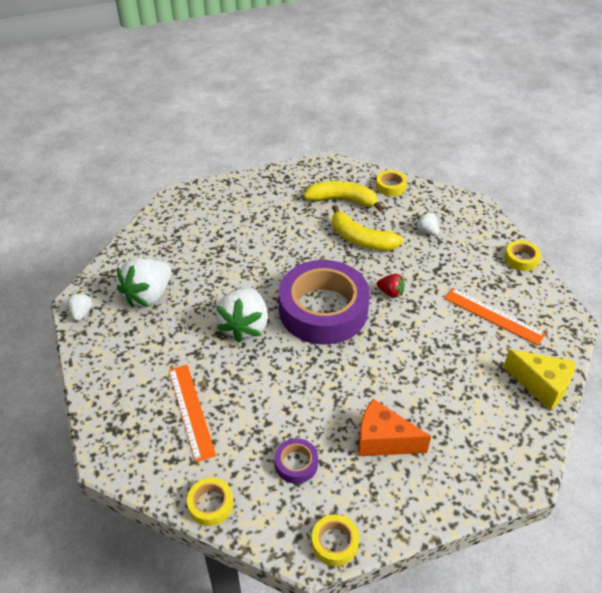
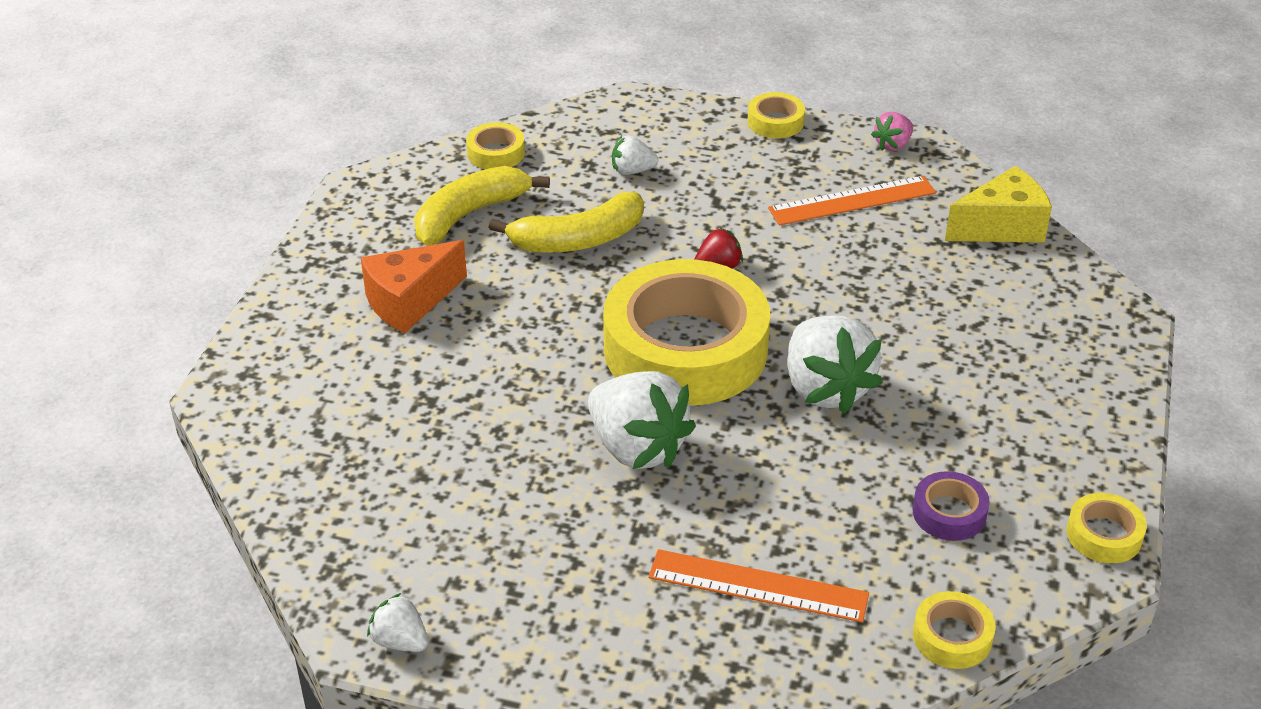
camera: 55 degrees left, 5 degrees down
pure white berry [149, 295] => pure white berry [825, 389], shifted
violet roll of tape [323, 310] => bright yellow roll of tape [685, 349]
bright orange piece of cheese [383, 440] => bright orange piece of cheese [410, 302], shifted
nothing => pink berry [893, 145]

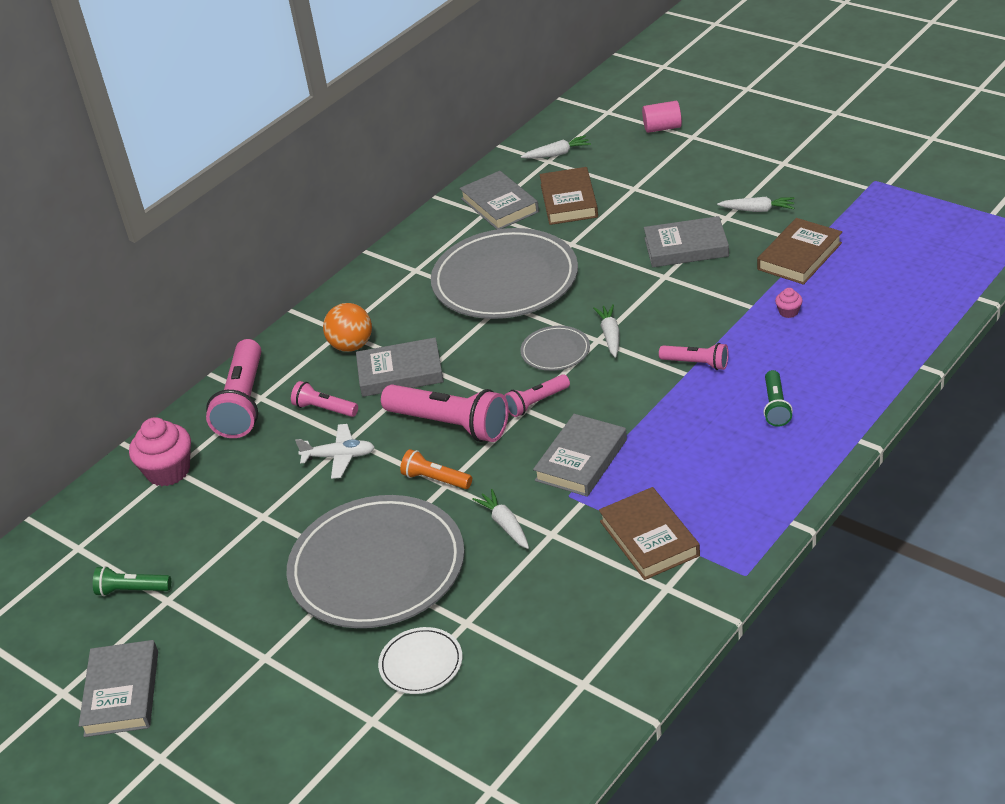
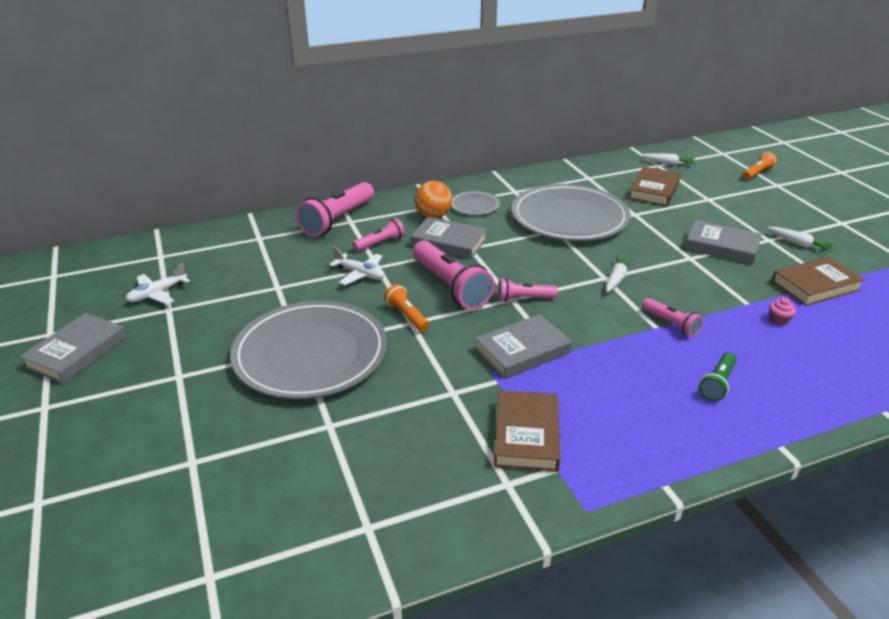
camera: 25 degrees right, 5 degrees down
green torch [132, 590] => pure white toy plane [157, 294]
pink muffin [168, 471] => nothing
pink torch [324, 409] => pink torch [380, 243], 90 degrees clockwise
pure white plate [421, 663] => nothing
grey book [499, 205] => nothing
pure white root vegetable [505, 525] => nothing
grey plate [555, 351] => grey plate [474, 205], shifted
pink cylinder shape [662, 128] => bright orange torch [757, 173]

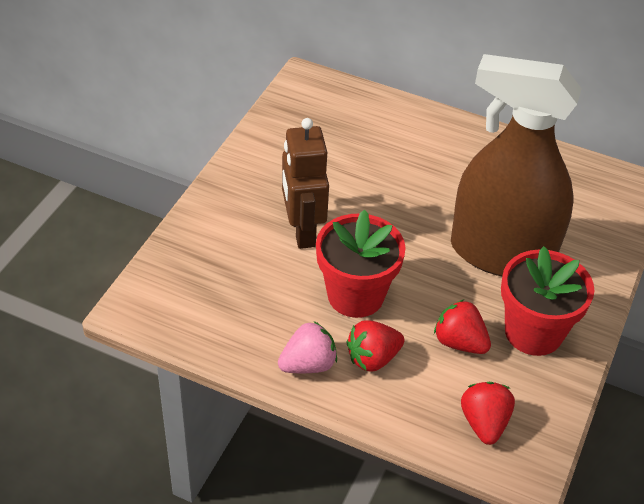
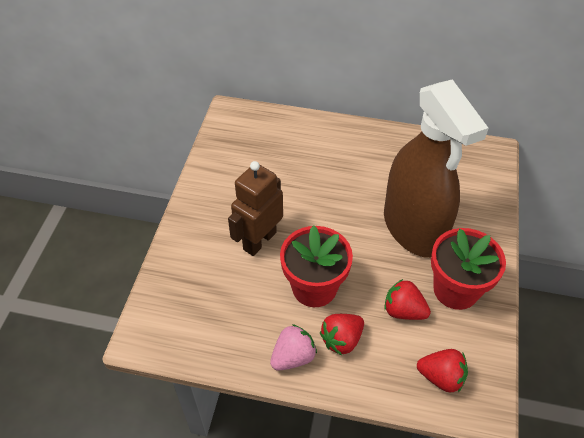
camera: 10 degrees left, 5 degrees up
dark brown toy robot [302, 231] => dark brown toy robot [259, 240], 60 degrees clockwise
dark brown sprayer [501, 253] => dark brown sprayer [413, 228], 120 degrees counterclockwise
scarlet berry [484, 423] => scarlet berry [441, 377], 120 degrees clockwise

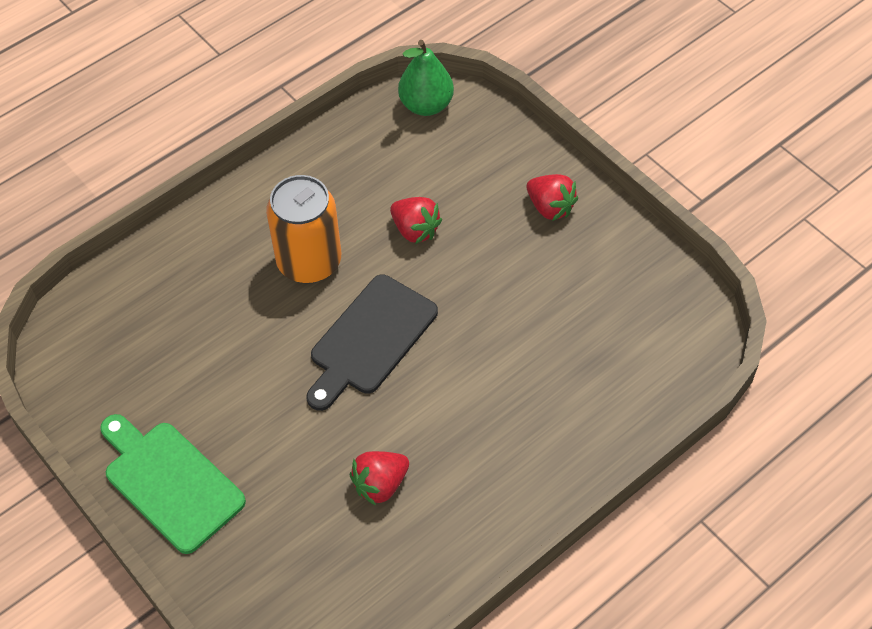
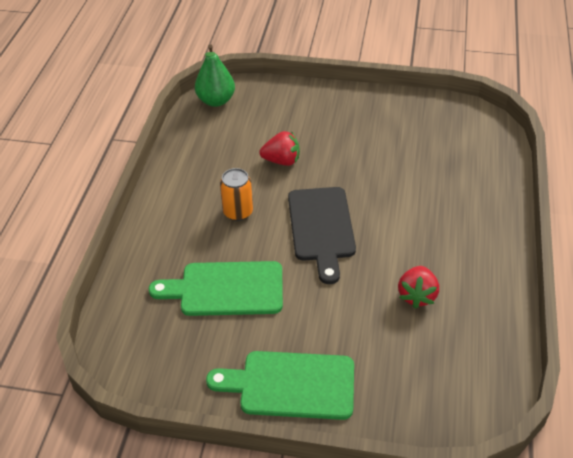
camera: 40 degrees left, 10 degrees down
bright orange soda can [309, 262] => bright orange soda can [238, 212], x0.60
scarlet berry [550, 207] => nothing
nothing => green cutting board [226, 289]

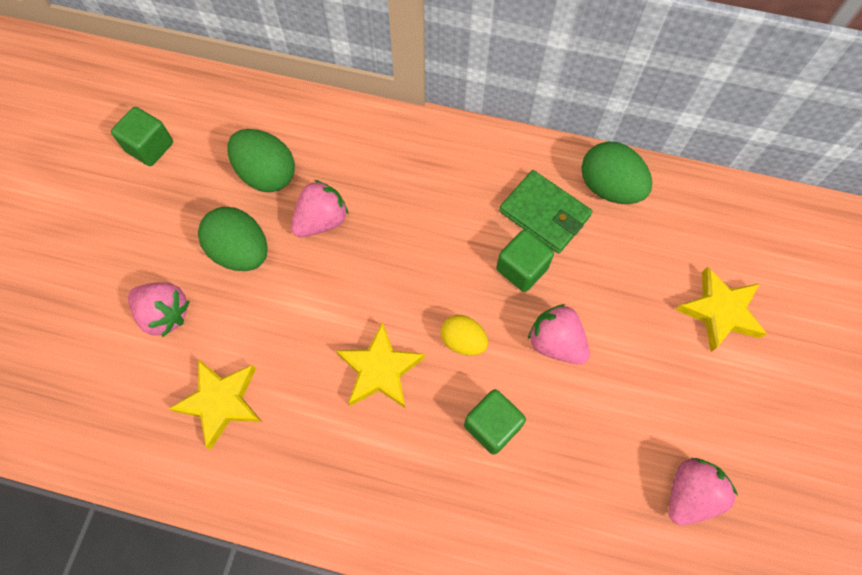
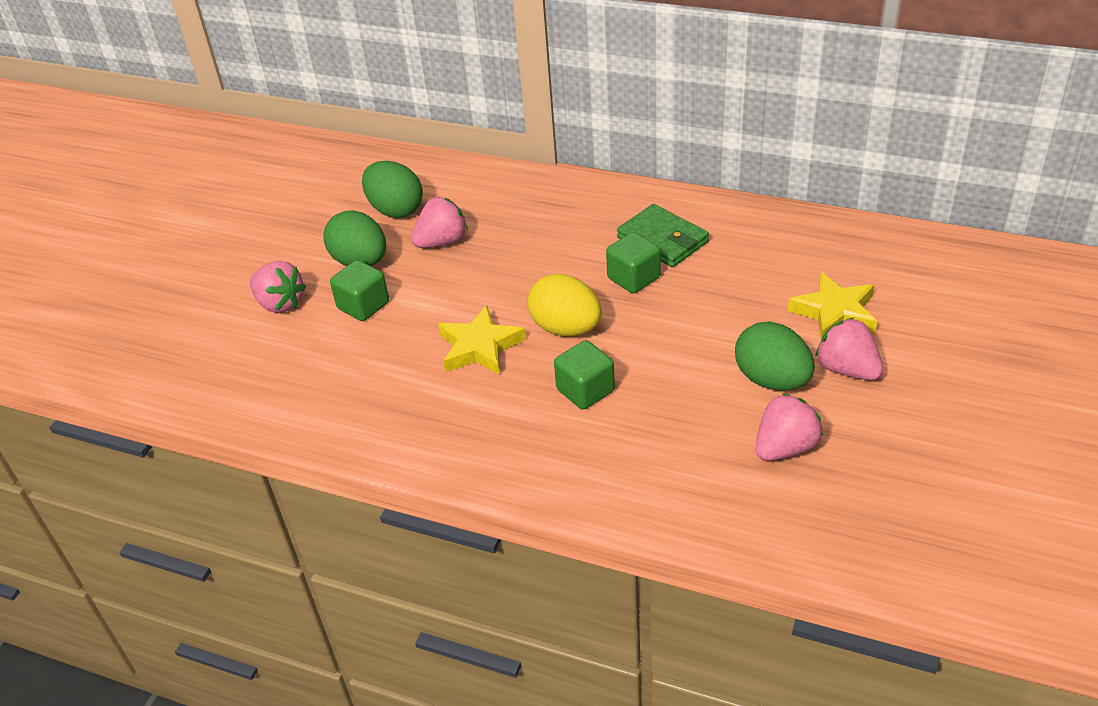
camera: 10 degrees right, 25 degrees down
green block [150, 147] => green block [363, 305], shifted
bright yellow five-pointed star [221, 402] => nothing
bright yellow egg [463, 341] => bright yellow egg [566, 328], x1.60
pink berry [556, 342] => pink berry [847, 369], shifted
green egg [609, 188] => green egg [772, 380], shifted

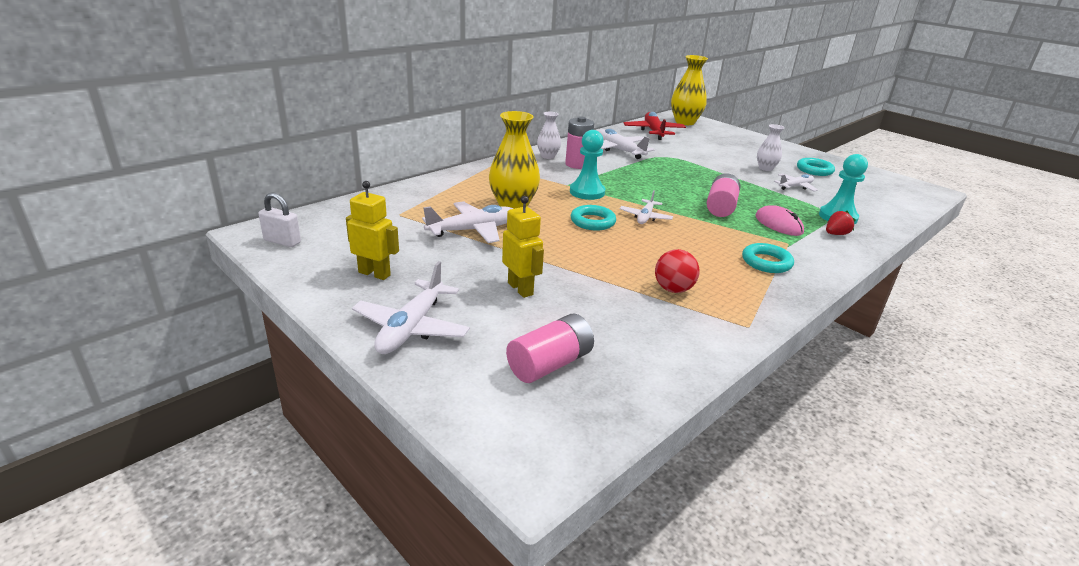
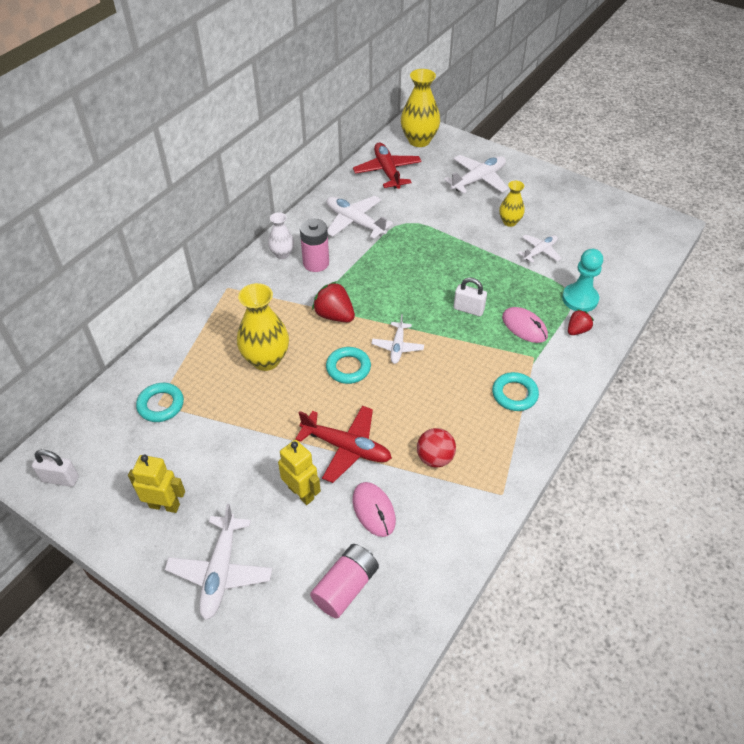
camera: 10 degrees left, 20 degrees up
pure white toy plane [473, 230] => pure white toy plane [478, 179], shifted
teal pawn [587, 192] => scarlet berry [334, 315]
pink AA battery [721, 207] => pure white lock [468, 309]
pure white tall vase [765, 168] => bright yellow tall vase [509, 222]
teal torus [814, 170] => teal torus [161, 405], shifted
nothing => scarlet toy plane [347, 447]
nothing => pink computer mouse [373, 510]

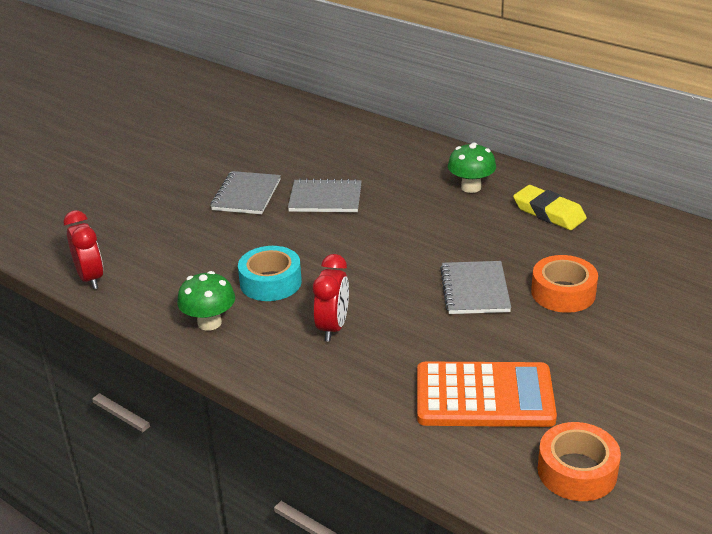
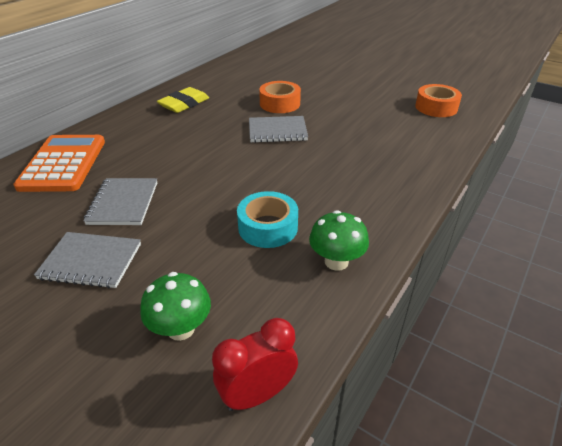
camera: 95 degrees left, 5 degrees up
scarlet alarm clock [333, 327] => nothing
bright orange pocket calculator [484, 396] => bright orange pocket calculator [63, 164], shifted
green mushroom [471, 187] => green mushroom [181, 328], shifted

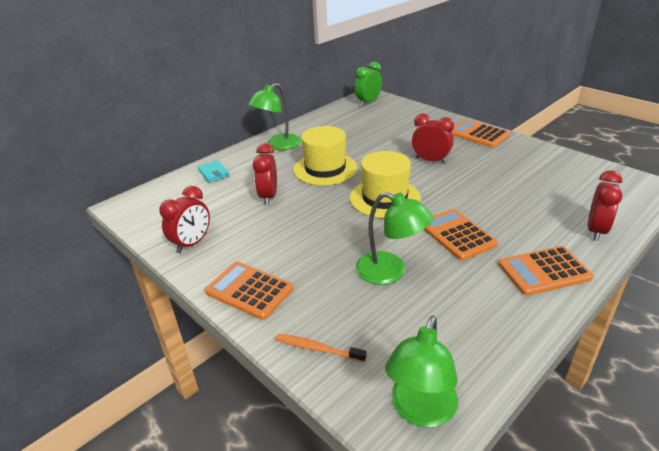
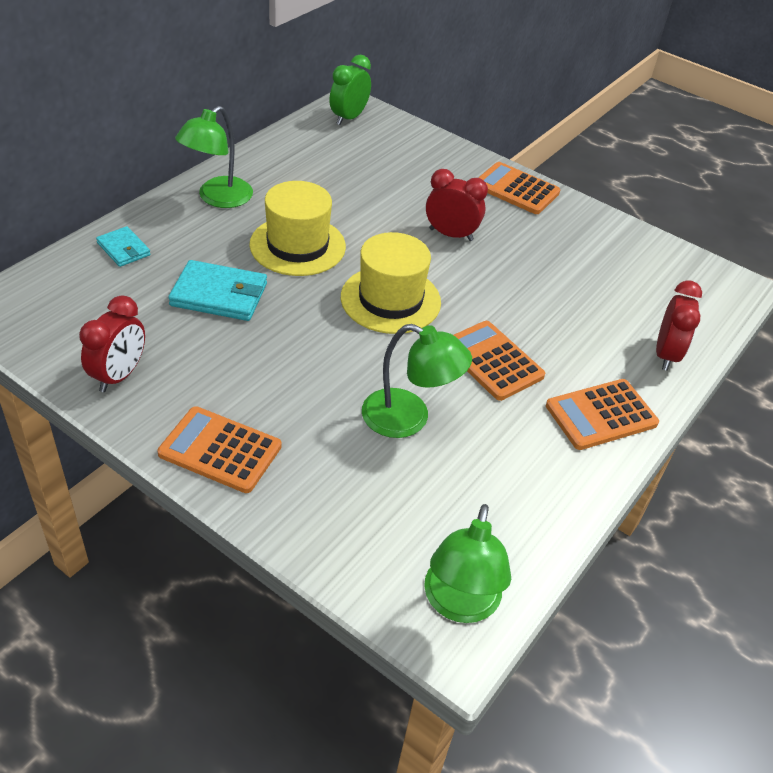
camera: 15 degrees left, 10 degrees up
scarlet alarm clock [268, 196] => teal wallet [219, 294]
bright orange dental brush [318, 349] => nothing

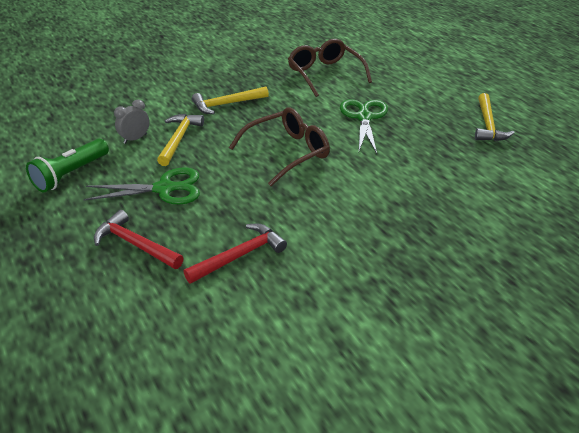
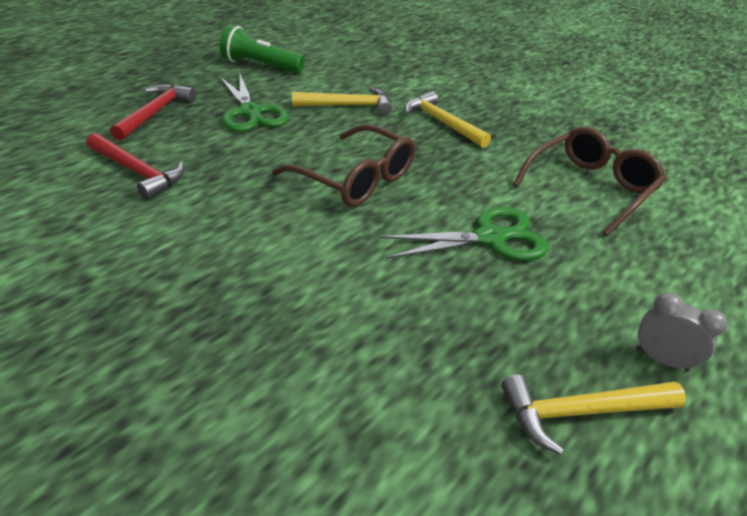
camera: 70 degrees right, 0 degrees up
grey alarm clock [135, 139] => grey alarm clock [661, 359], shifted

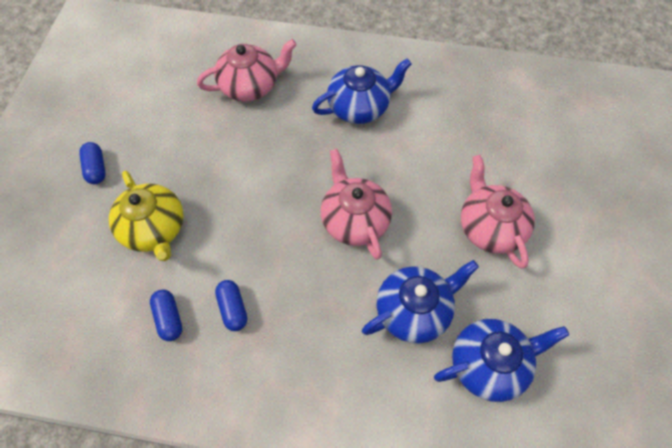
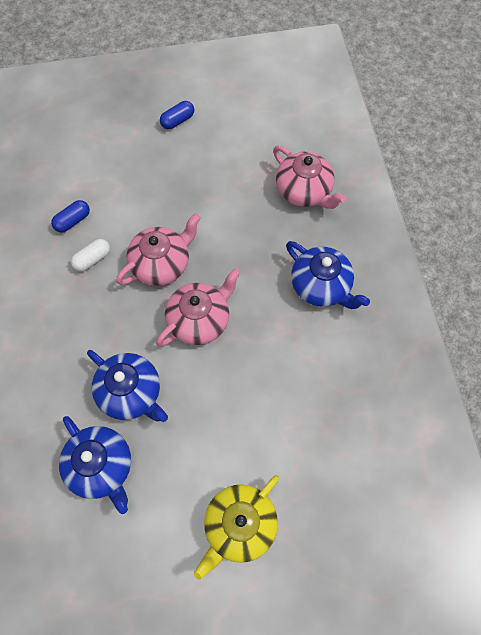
camera: 70 degrees right, 5 degrees up
bright yellow china teapot [154, 229] => bright yellow china teapot [239, 525], shifted
blue pill shape [233, 308] => pure white pill shape [93, 259]
pink china teapot [490, 227] => pink china teapot [161, 264], shifted

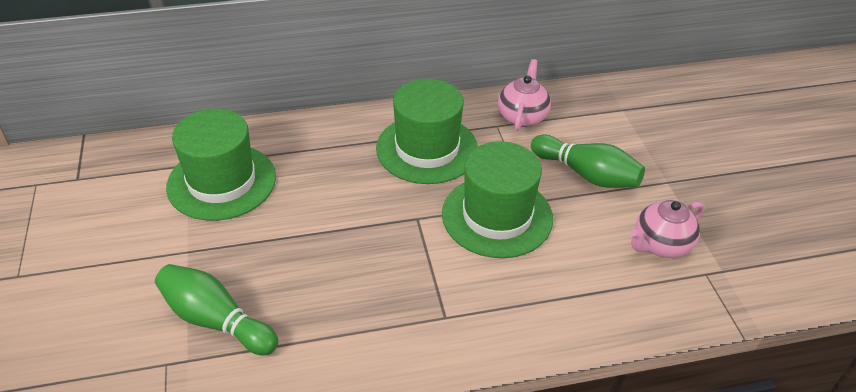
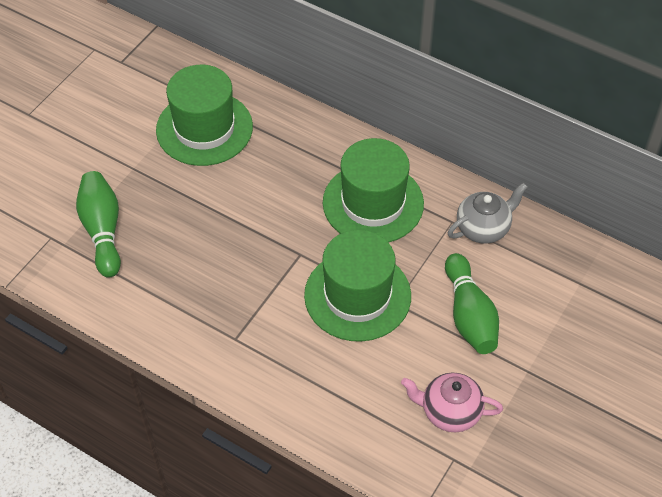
camera: 45 degrees right, 10 degrees up
pink china teapot [522, 116] => grey china teapot [483, 228]

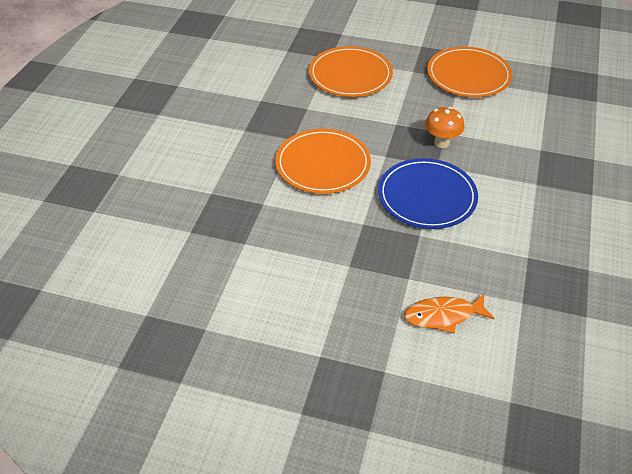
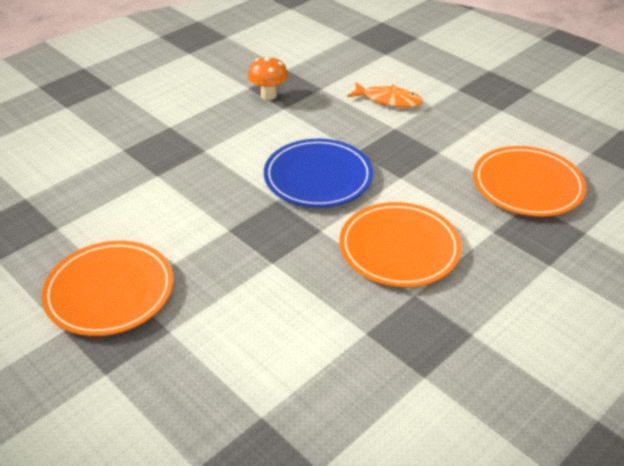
camera: 150 degrees left, 5 degrees down
bright orange plate [350, 75] => bright orange plate [527, 185], shifted
bright orange mushroom [441, 143] => bright orange mushroom [268, 95], shifted

